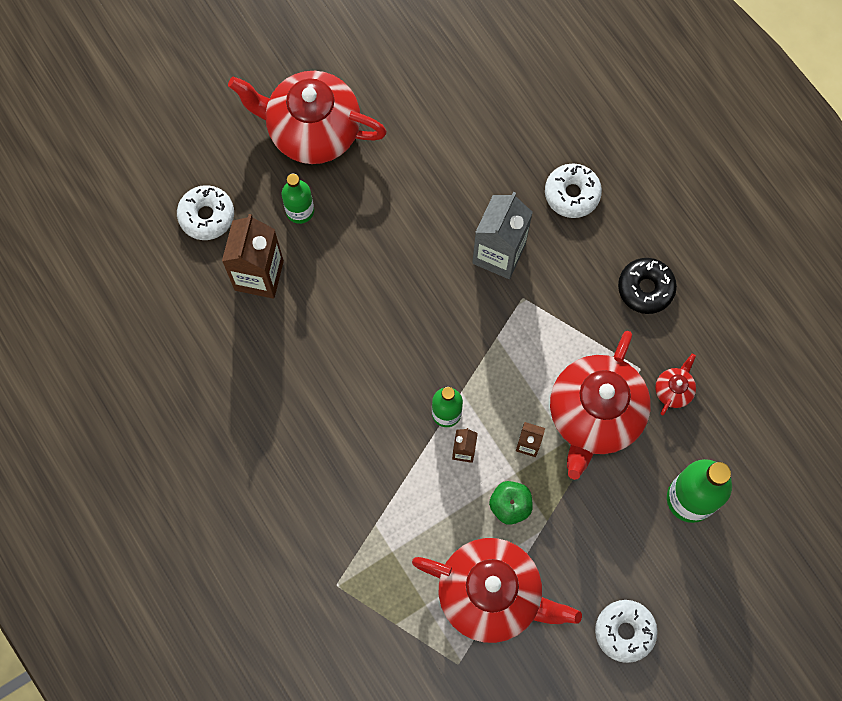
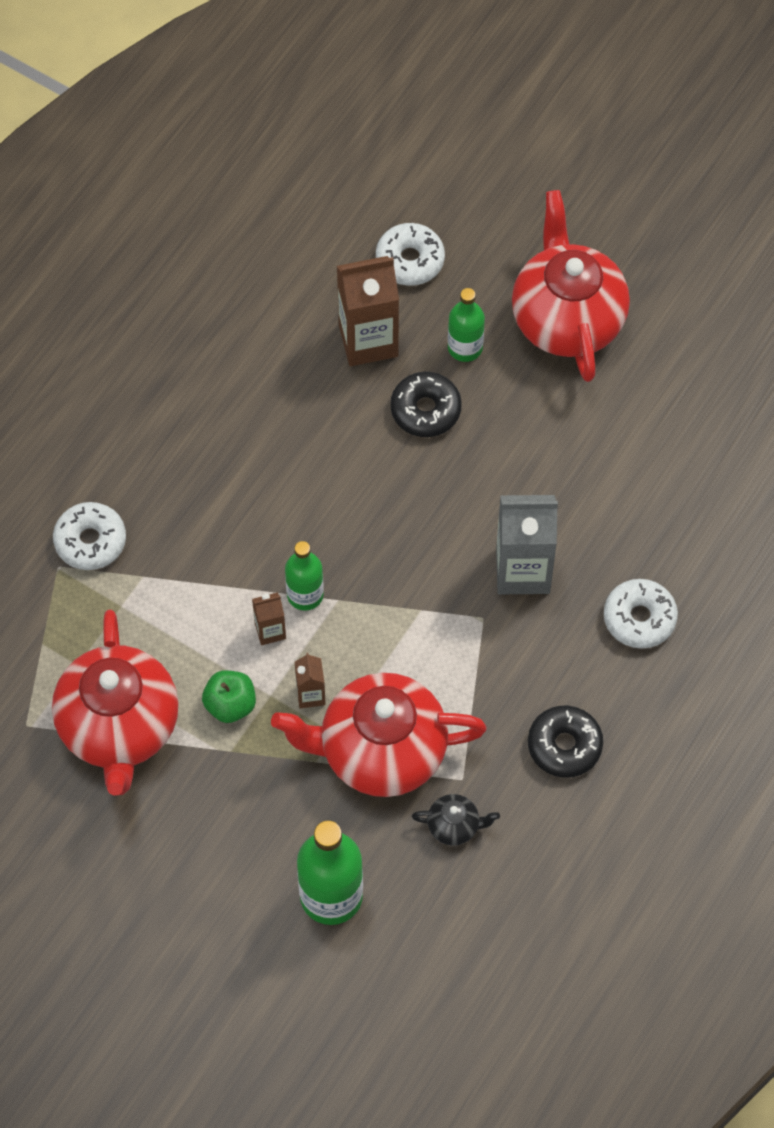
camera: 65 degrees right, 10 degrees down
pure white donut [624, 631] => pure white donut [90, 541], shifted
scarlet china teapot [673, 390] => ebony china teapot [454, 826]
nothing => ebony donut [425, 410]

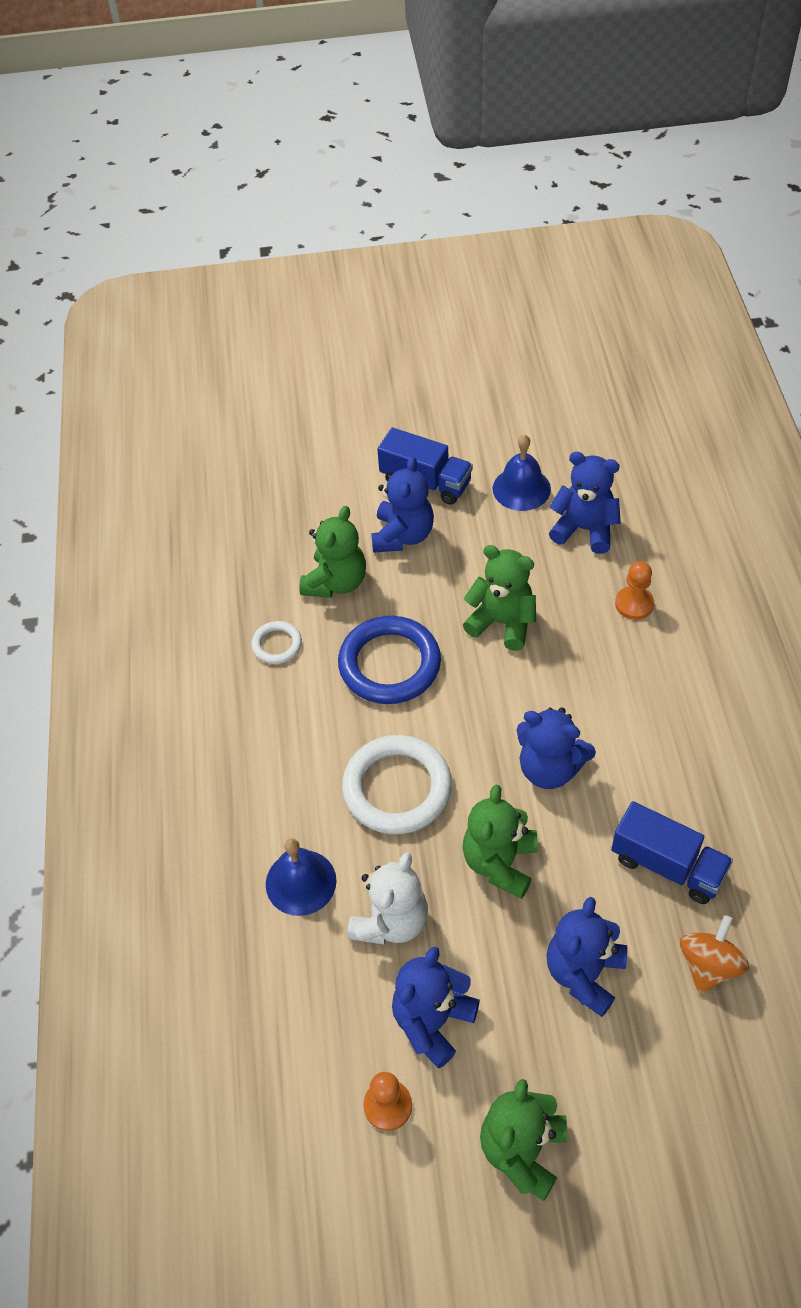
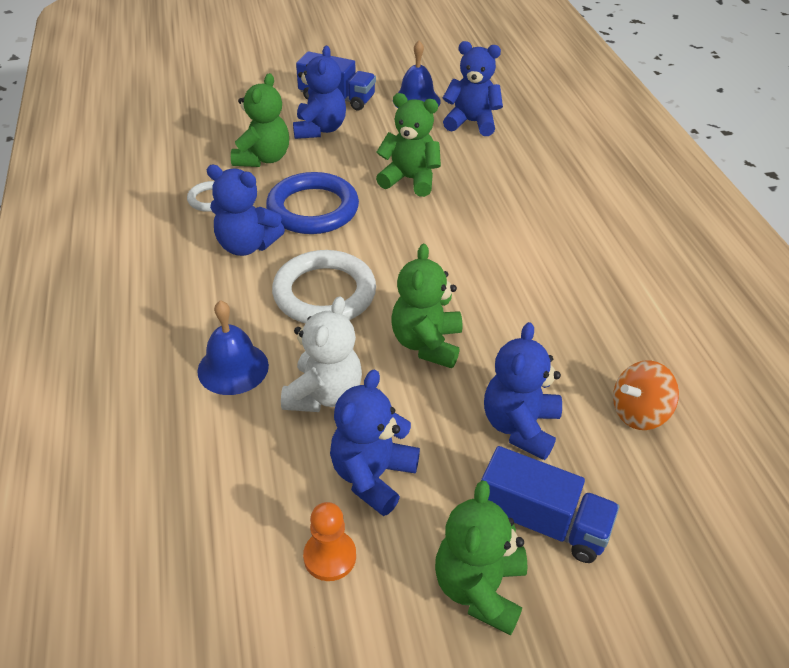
camera: 10 degrees left, 10 degrees down
blue teddy bear [549, 768] => blue teddy bear [247, 245], shifted
blue toy truck [667, 865] => blue toy truck [542, 522], shifted
bright orange pawn [634, 604] => nothing
bright orange whirligig [709, 965] => bright orange whirligig [639, 413], 135 degrees counterclockwise

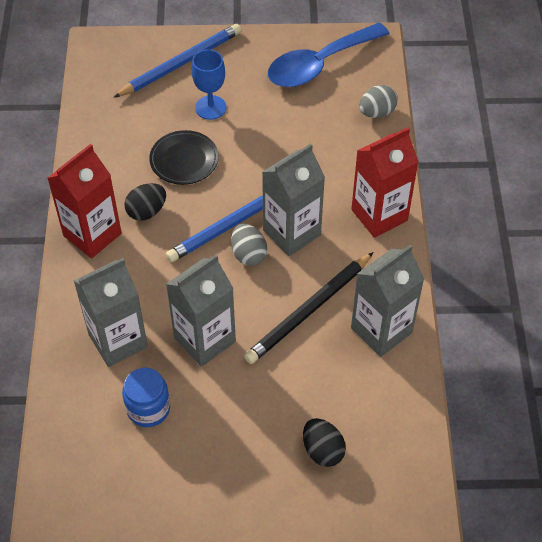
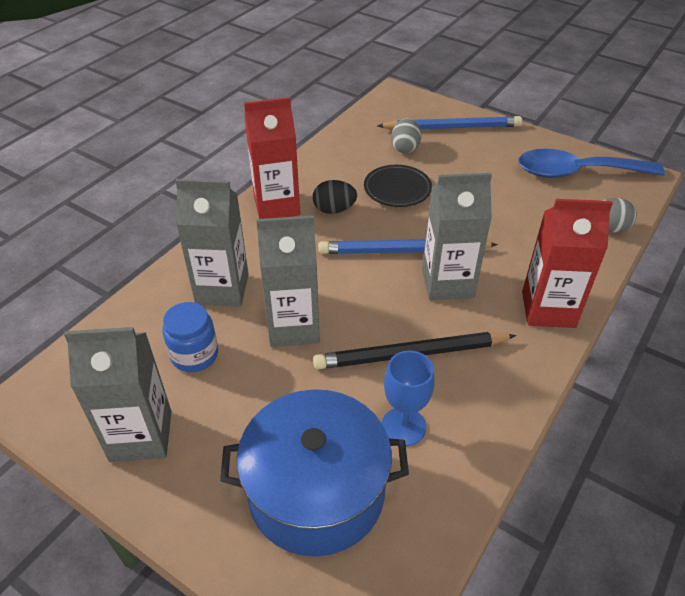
camera: 35 degrees right, 10 degrees down
blue chalice [210, 107] => blue chalice [403, 426], shifted
grey egg [248, 254] => grey egg [405, 148], shifted
ebony egg [322, 450] => blue pot [316, 492]
grey carton [381, 330] => grey carton [141, 436], shifted

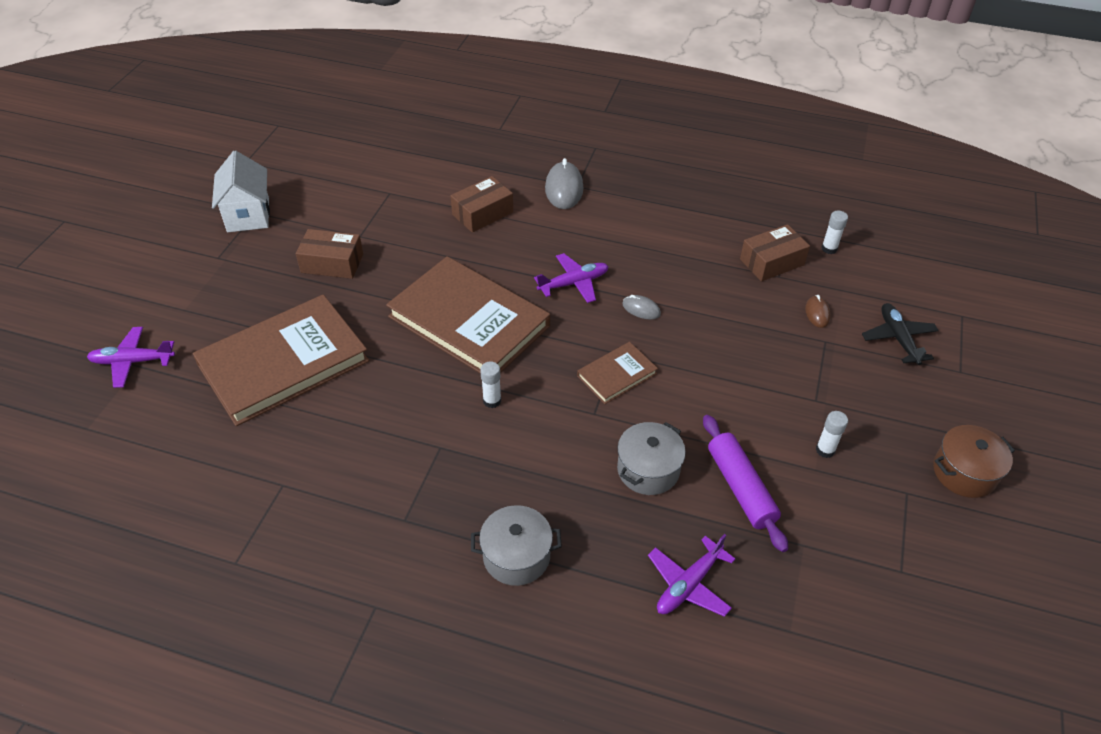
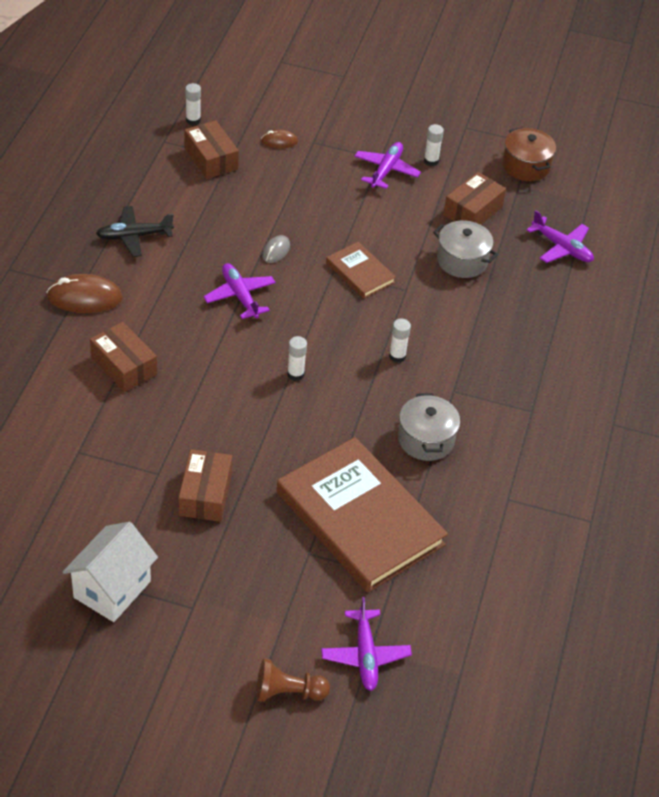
camera: 95 degrees left, 0 degrees up
pure white house [248, 215] => pure white house [112, 589], 45 degrees counterclockwise
dark brown book [469, 321] => pure white glue stick [295, 374]
grey pot [516, 556] => grey pot [426, 439], shifted
grey computer mouse [564, 189] => dark brown computer mouse [84, 298]
violet rolling pin [740, 488] => dark brown box [473, 211]
ebony toy plane [898, 338] => ebony toy plane [134, 236], shifted
dark brown pot [964, 472] => dark brown pot [526, 166], shifted
nothing => dark brown pawn [288, 692]
nothing => violet toy plane [386, 170]

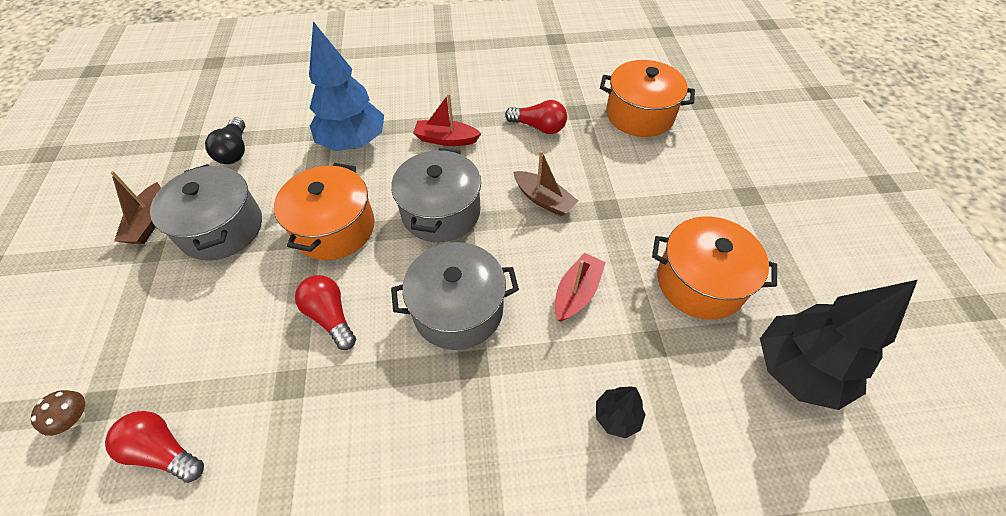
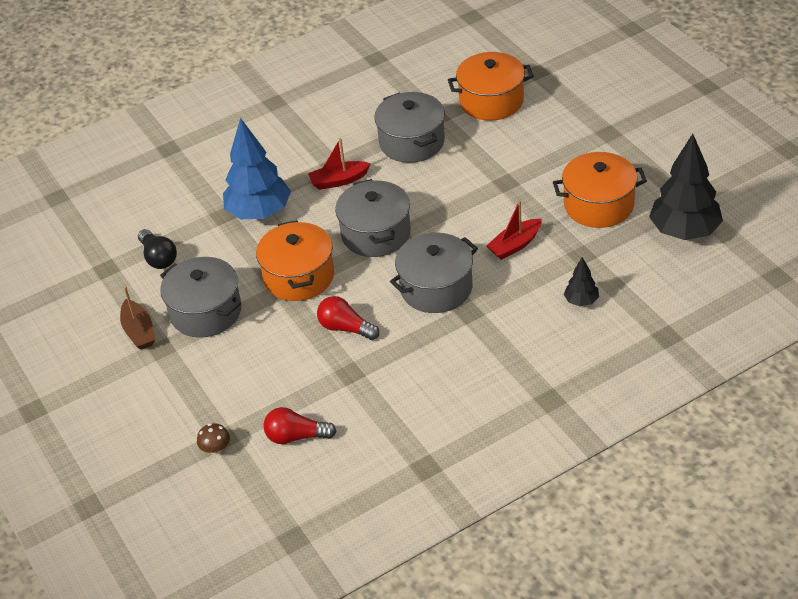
camera: 20 degrees left, 10 degrees down
scarlet light bulb [539, 127] => grey pot [412, 142]
dark brown sailboat [543, 199] => nothing
scarlet sailboat [576, 293] => scarlet sailboat [515, 245], 135 degrees counterclockwise

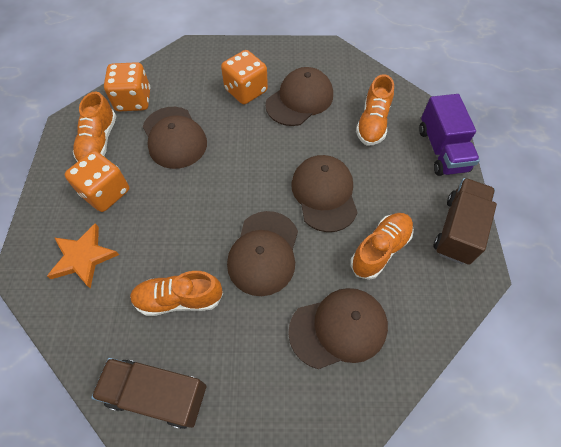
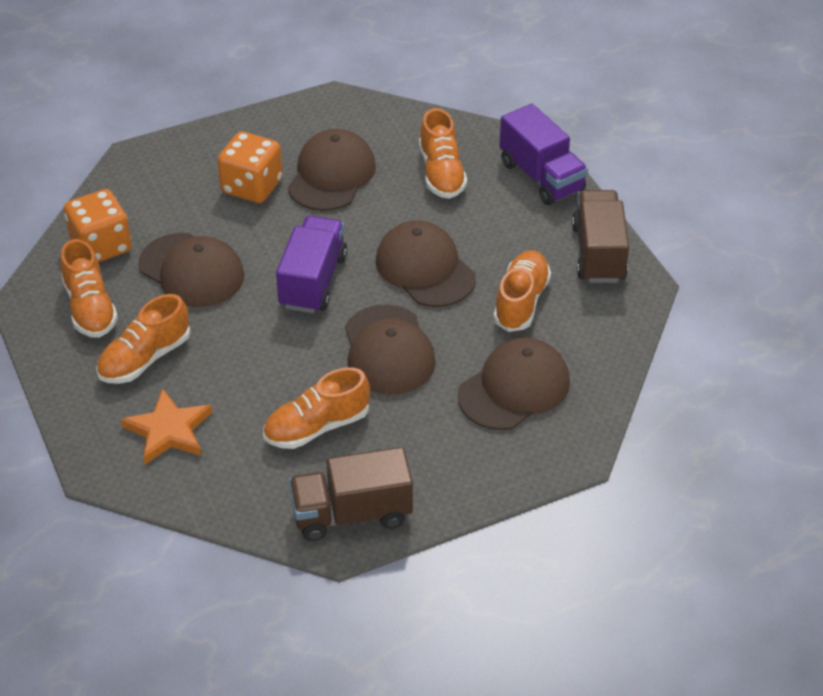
camera: 25 degrees left, 15 degrees down
bright orange die [106, 192] => bright orange sneaker [145, 358]
nothing => violet toy truck [313, 281]

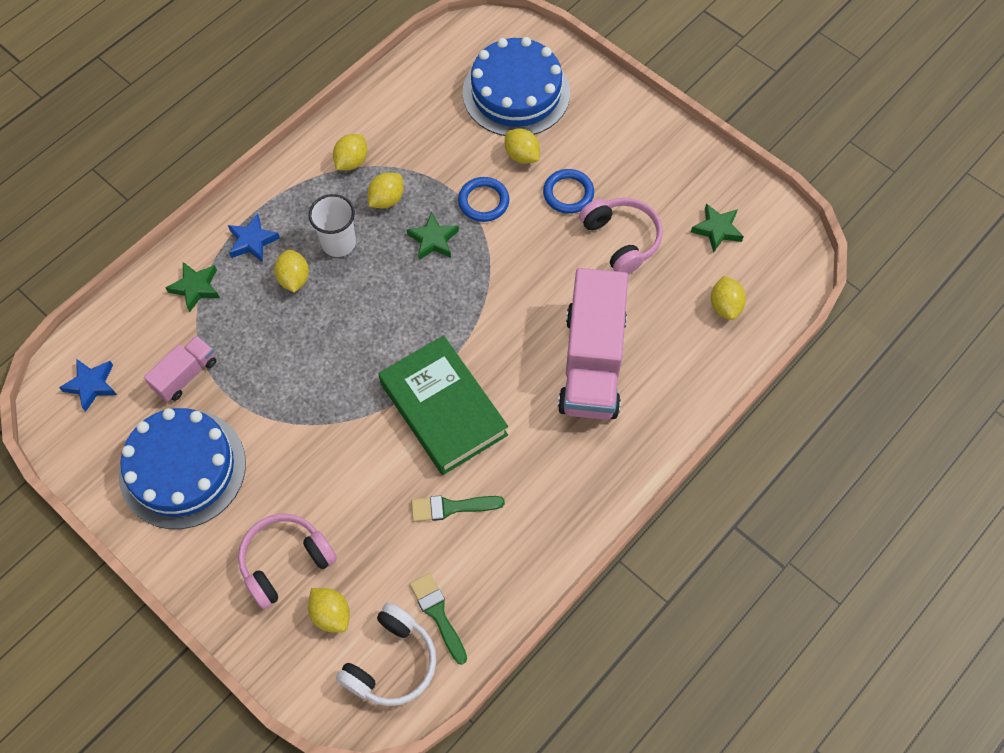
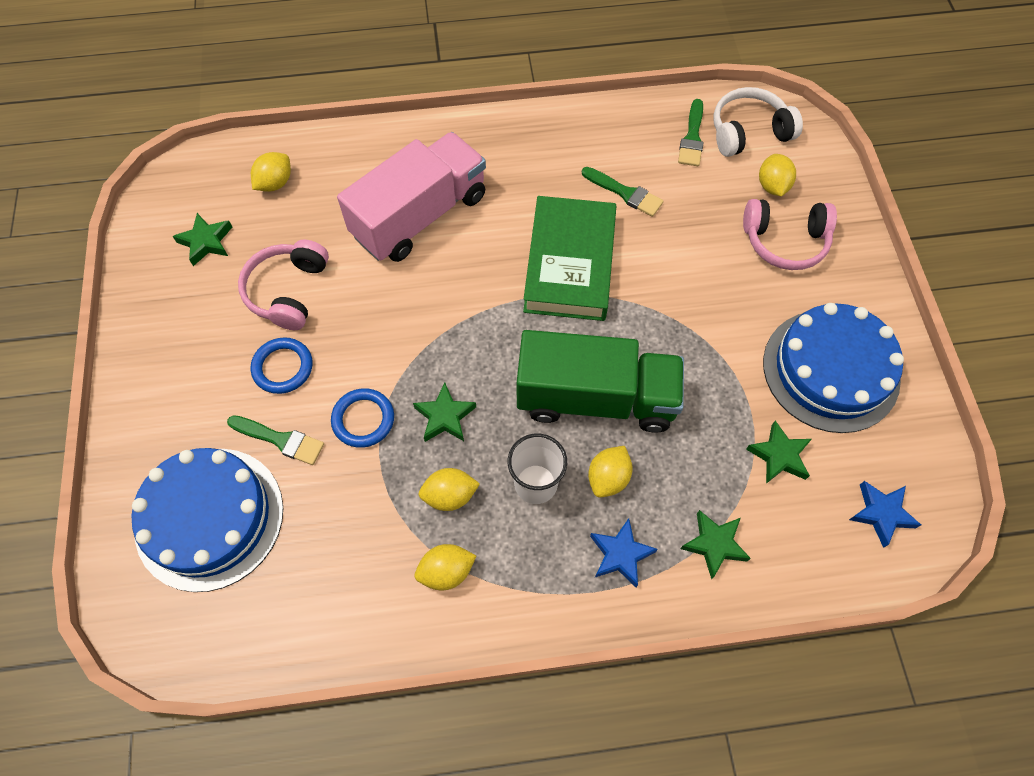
camera: 140 degrees left, 0 degrees up
pink toy truck [185, 375] => green five-pointed star [779, 455]
bright yellow lemon [522, 155] => green paint brush [280, 440]
nothing => green toy truck [595, 398]

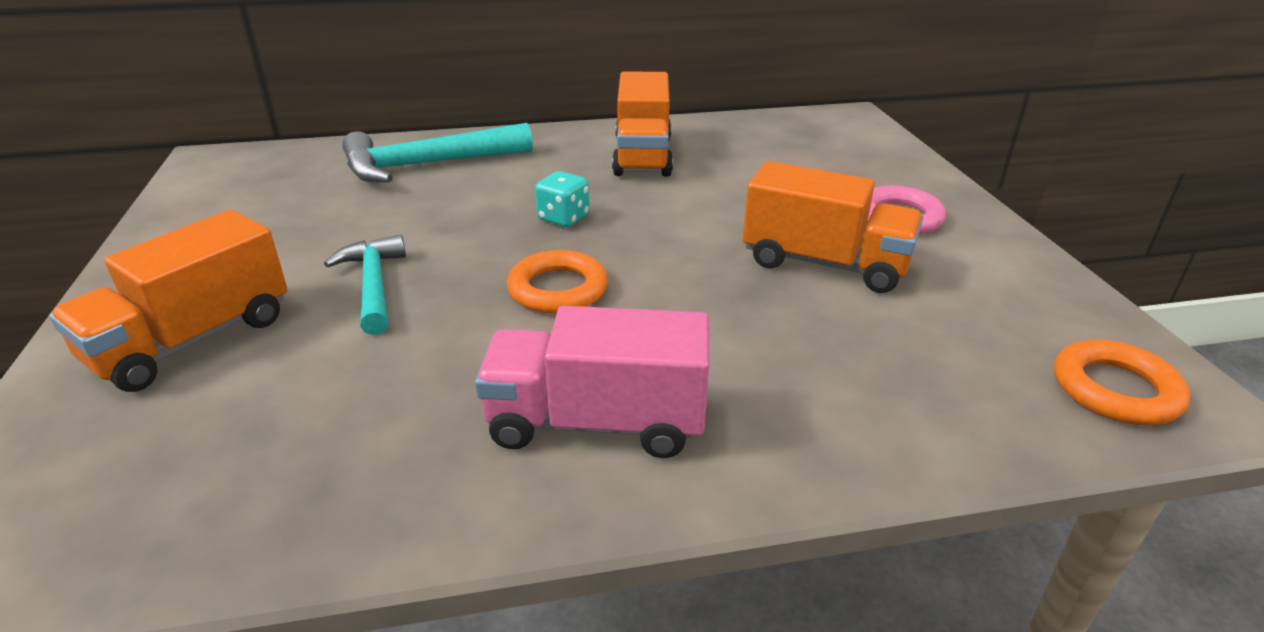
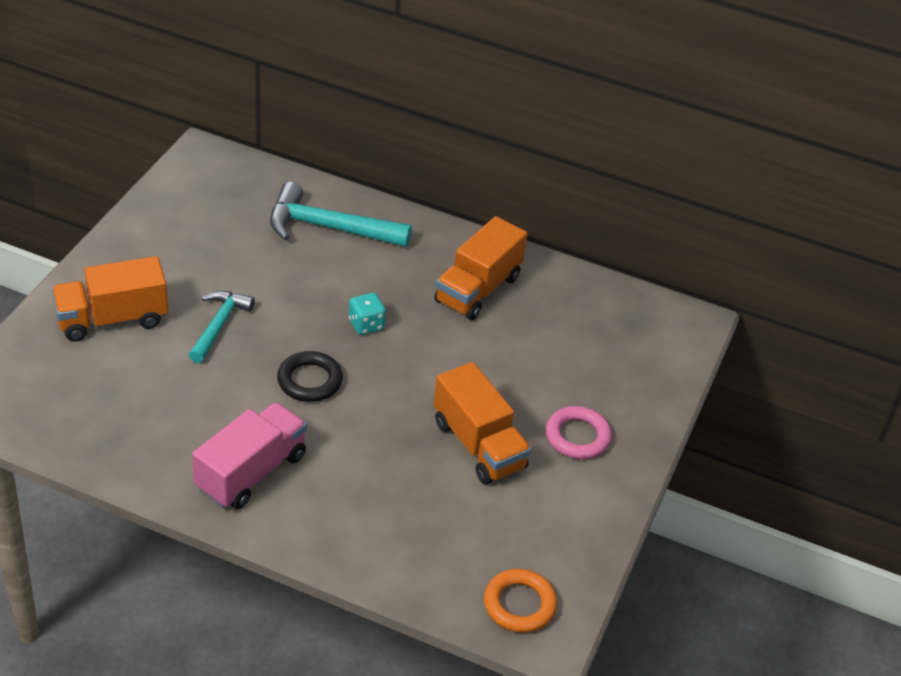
camera: 30 degrees right, 10 degrees up
pink toy truck [596, 422] => pink toy truck [251, 472], 90 degrees clockwise
bright orange torus [558, 289] => ebony torus [310, 381]

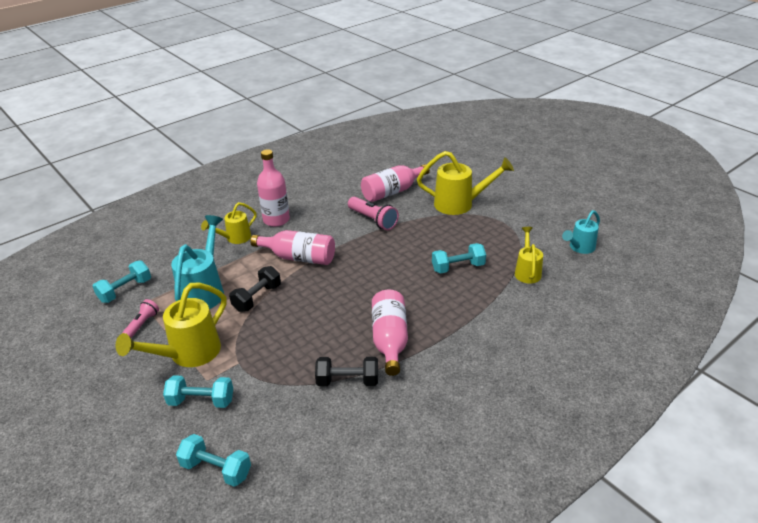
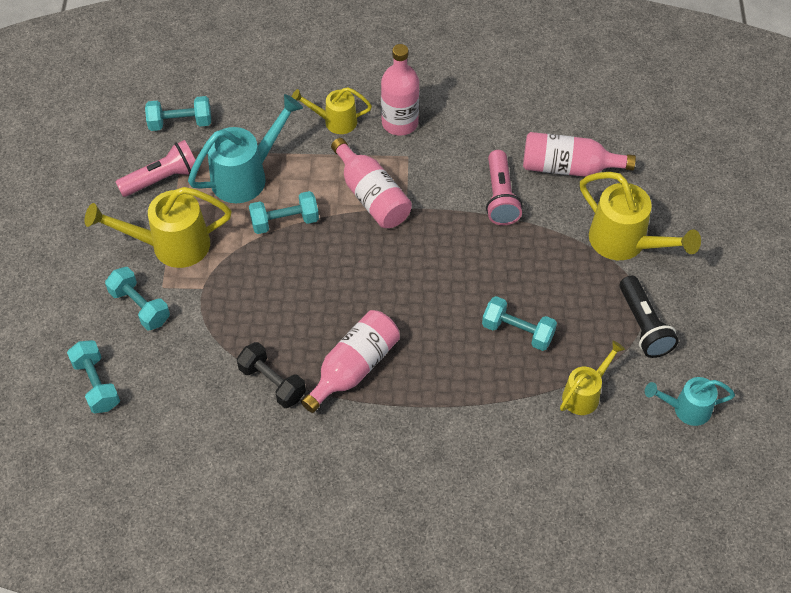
camera: 40 degrees right, 20 degrees up
pink torch [142, 324] => pink torch [162, 179], x1.59
ebony hand weight [257, 298] => teal hand weight [285, 221]
nothing => ebony torch [643, 325]

